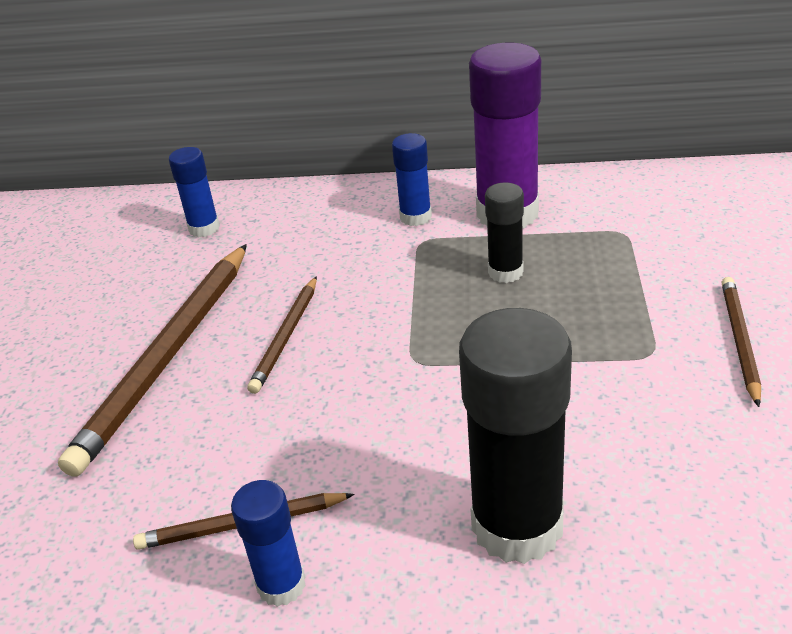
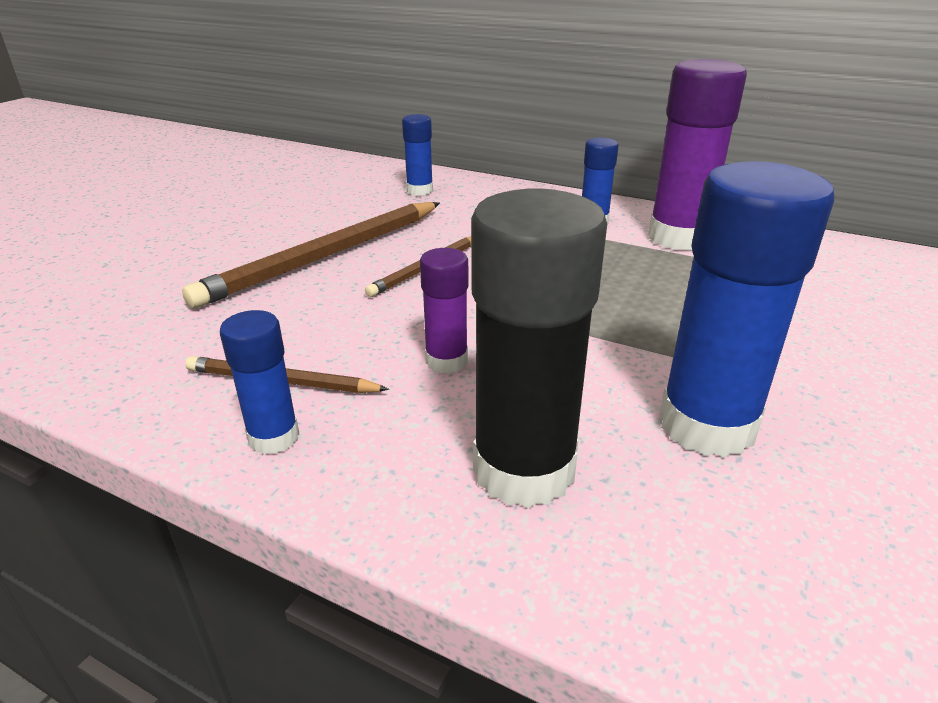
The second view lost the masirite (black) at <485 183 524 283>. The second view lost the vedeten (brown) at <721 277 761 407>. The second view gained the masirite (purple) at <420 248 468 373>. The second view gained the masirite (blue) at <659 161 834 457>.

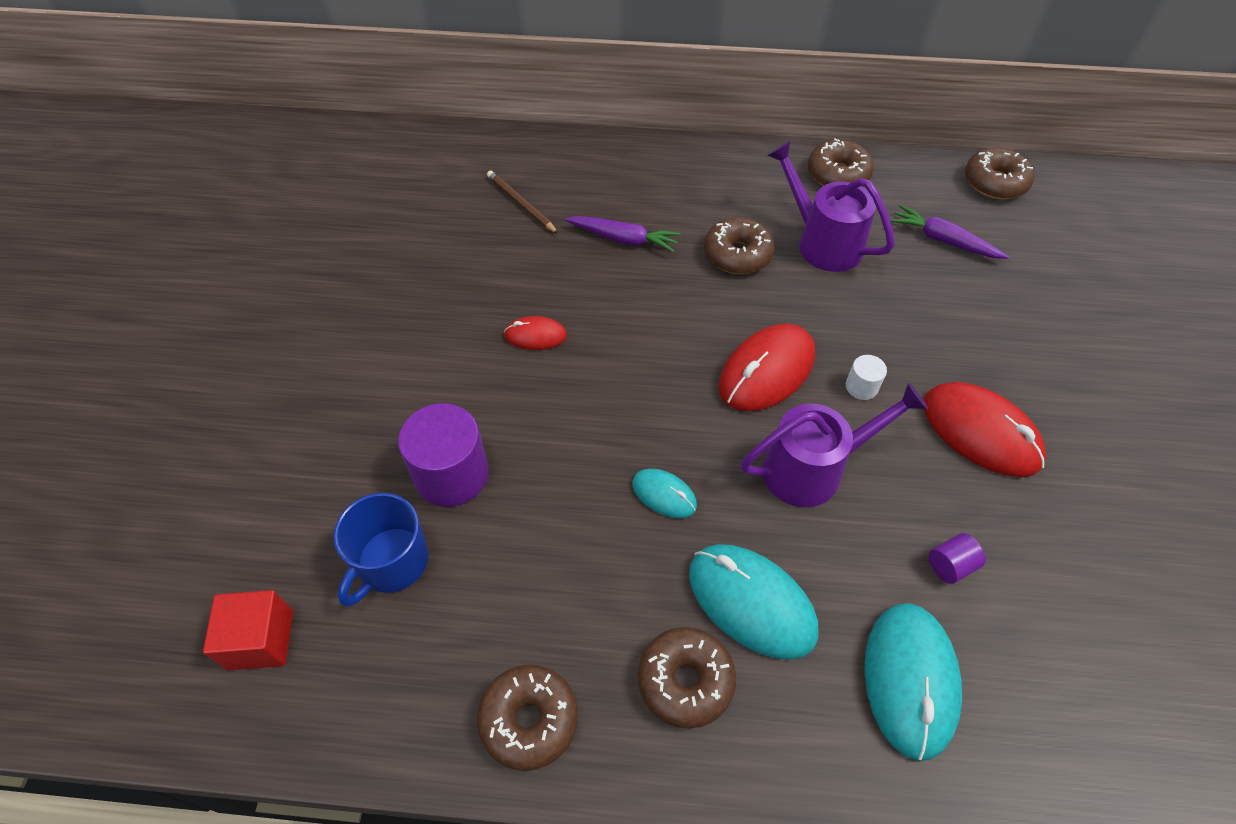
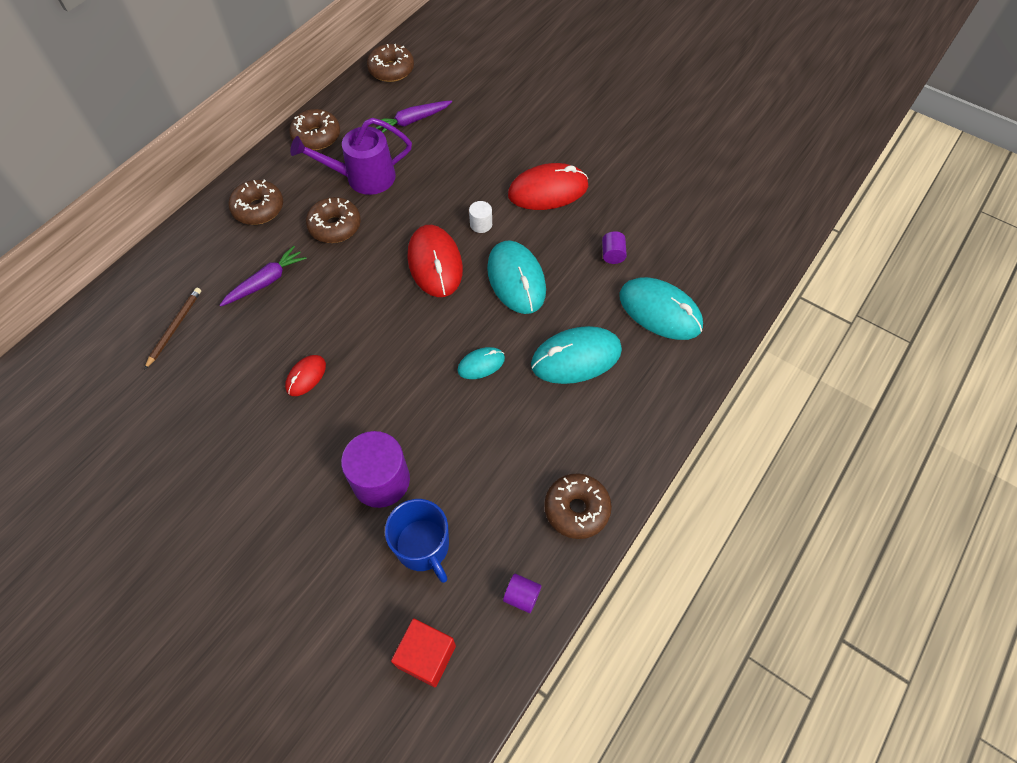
The vedeten (brown) at <487 170 558 234> ended up facing another way, 120 degrees clockwise from before. The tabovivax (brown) ended up elsewhere, having gone from <638 627 736 729> to <228 180 283 225>. Where the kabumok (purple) stood at <741 382 928 507>, the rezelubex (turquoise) came to stand at <487 240 546 314>. The second view gained the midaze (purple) at <503 573 541 613>.

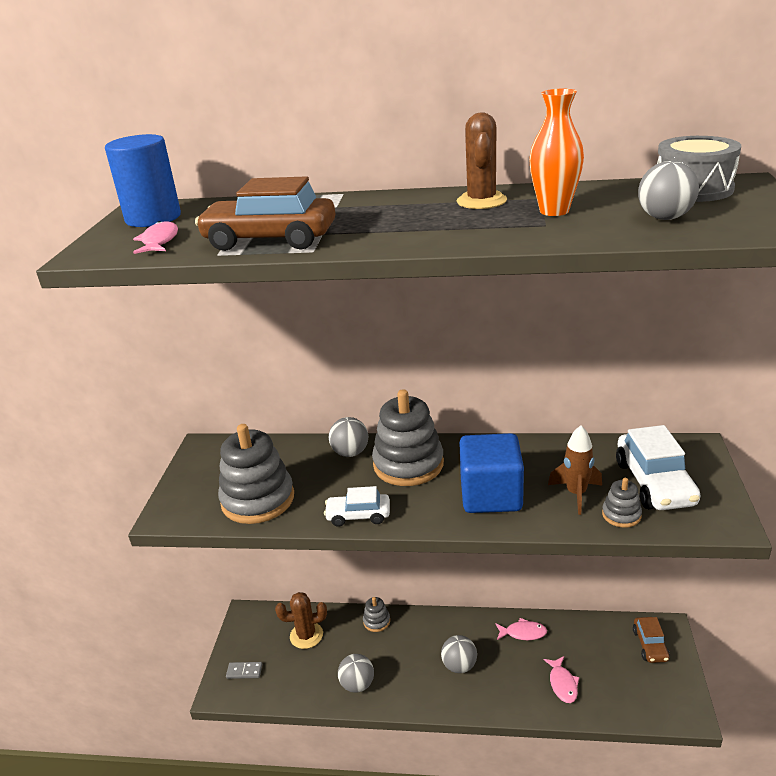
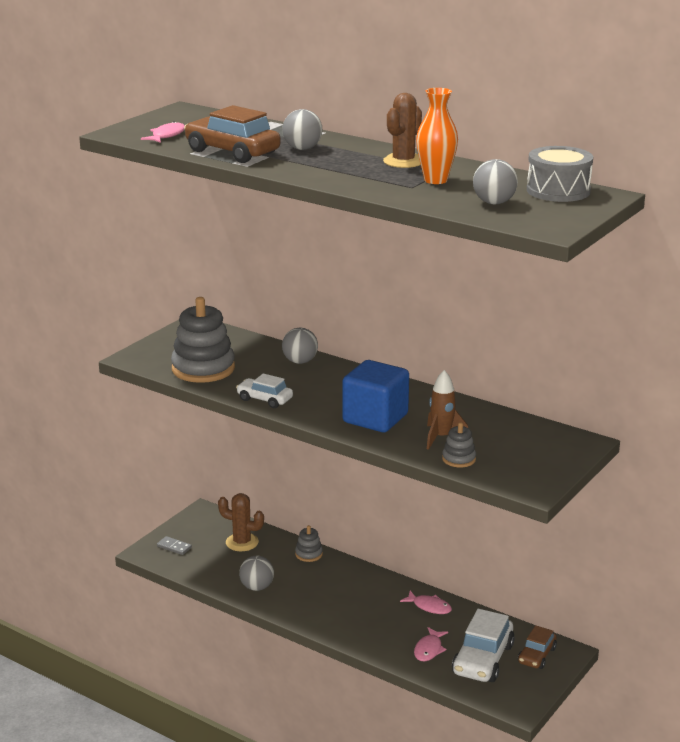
The second view lost the midaze (blue) at <105 134 181 227>. The second view lost the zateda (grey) at <372 389 444 486>. The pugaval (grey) ended up elsewhere, having gone from <441 635 477 673> to <282 109 322 150>. The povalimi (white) ended up elsewhere, having gone from <616 425 701 510> to <452 609 515 682>.

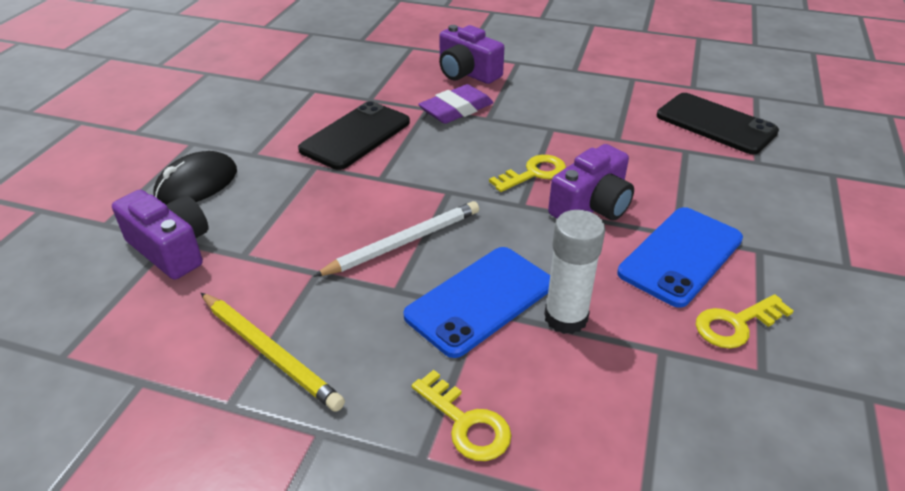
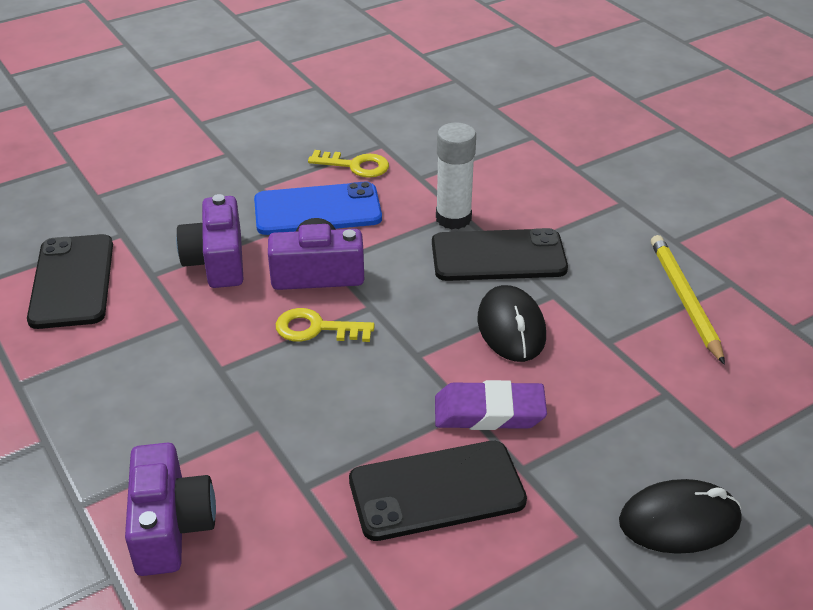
The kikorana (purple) ended up elsewhere, having gone from <112 190 208 280> to <176 194 243 288>. Where the vedeten (white) stood at <313 201 479 277>, the rezelubex (black) came to stand at <477 285 546 362>. What was the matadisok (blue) at <403 247 550 358> turned into the matadisok (black) at <432 228 568 281>. The second view lost the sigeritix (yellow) at <412 370 511 461>. The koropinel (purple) ended up elsewhere, having gone from <418 84 493 124> to <435 380 547 430>.

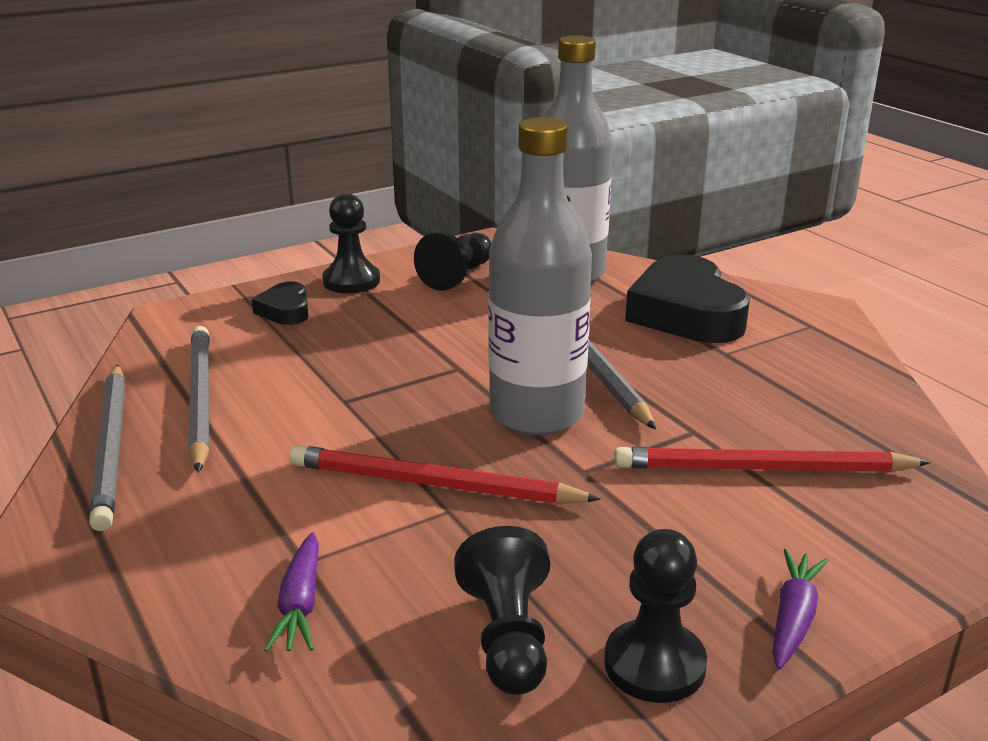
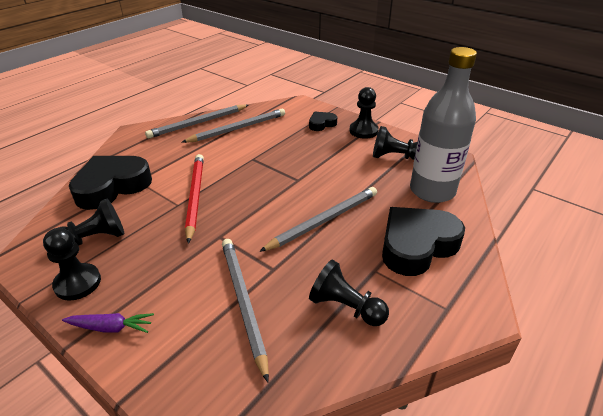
Where the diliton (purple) stood at <264 532 319 652>, the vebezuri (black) came to stand at <69 156 152 210>. The second view lost the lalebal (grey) at <488 117 592 435>. What was the vedeten (red) at <614 447 931 472> turned into the vedeten (grey) at <222 239 269 382>. The second view gained the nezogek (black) at <309 259 389 326>.

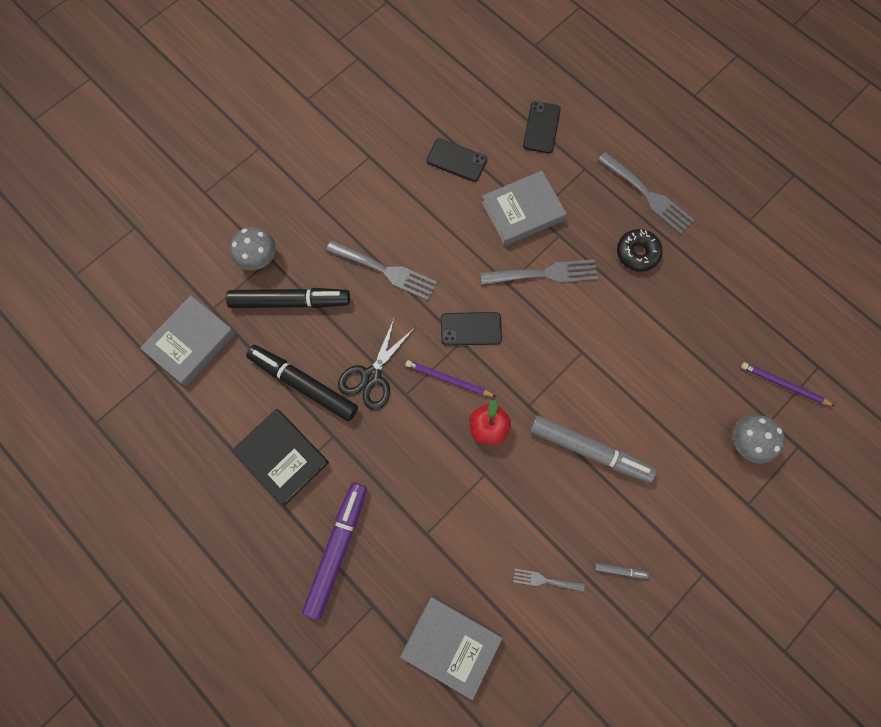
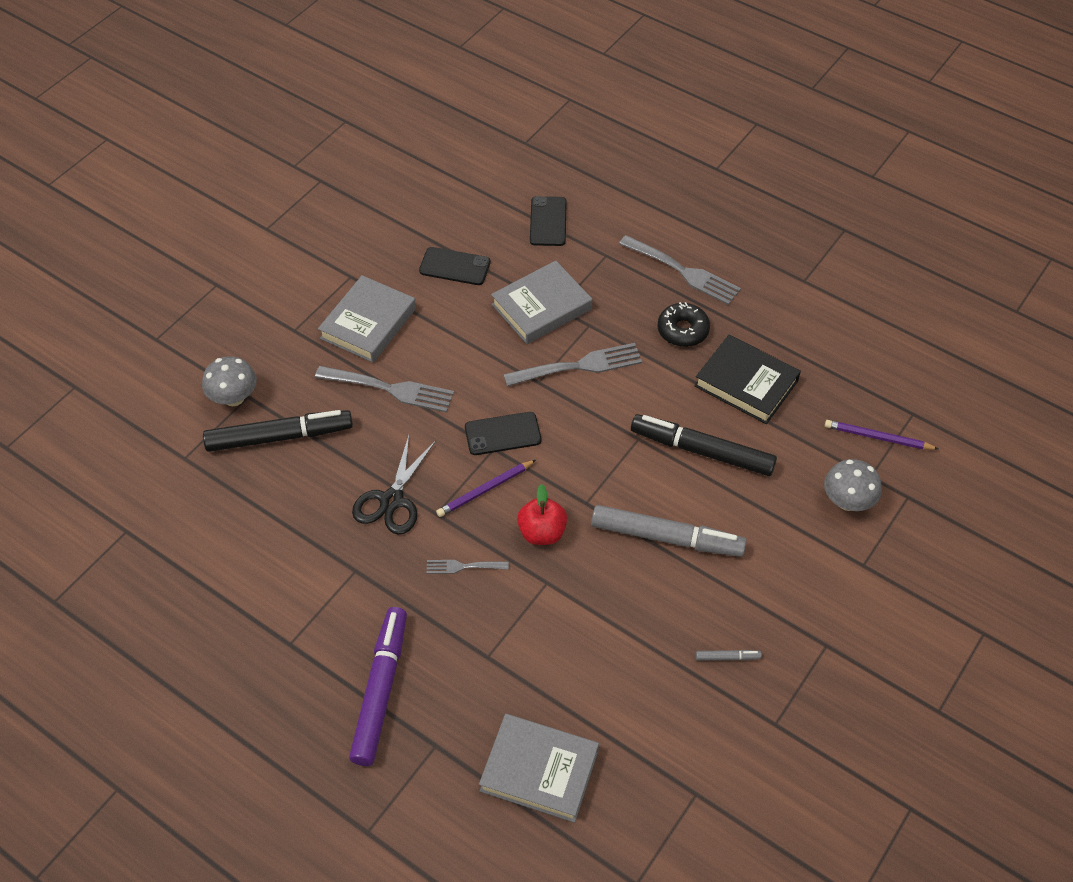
The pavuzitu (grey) ended up elsewhere, having gone from <140 295 236 386> to <318 275 416 363>. The pavuzitu (black) ended up elsewhere, having gone from <232 409 329 505> to <694 335 801 424>. The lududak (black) ended up elsewhere, having gone from <246 345 358 421> to <631 414 777 476>. The vedeten (purple) at <406 360 496 397> ended up facing another way, 45 degrees counterclockwise from before. The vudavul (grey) ended up elsewhere, having gone from <513 569 585 591> to <427 560 509 574>.

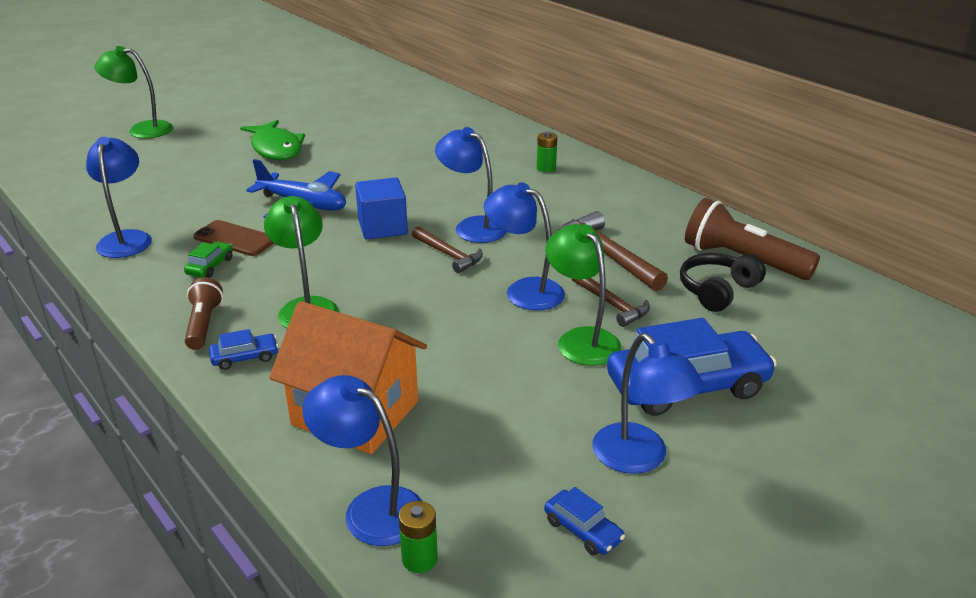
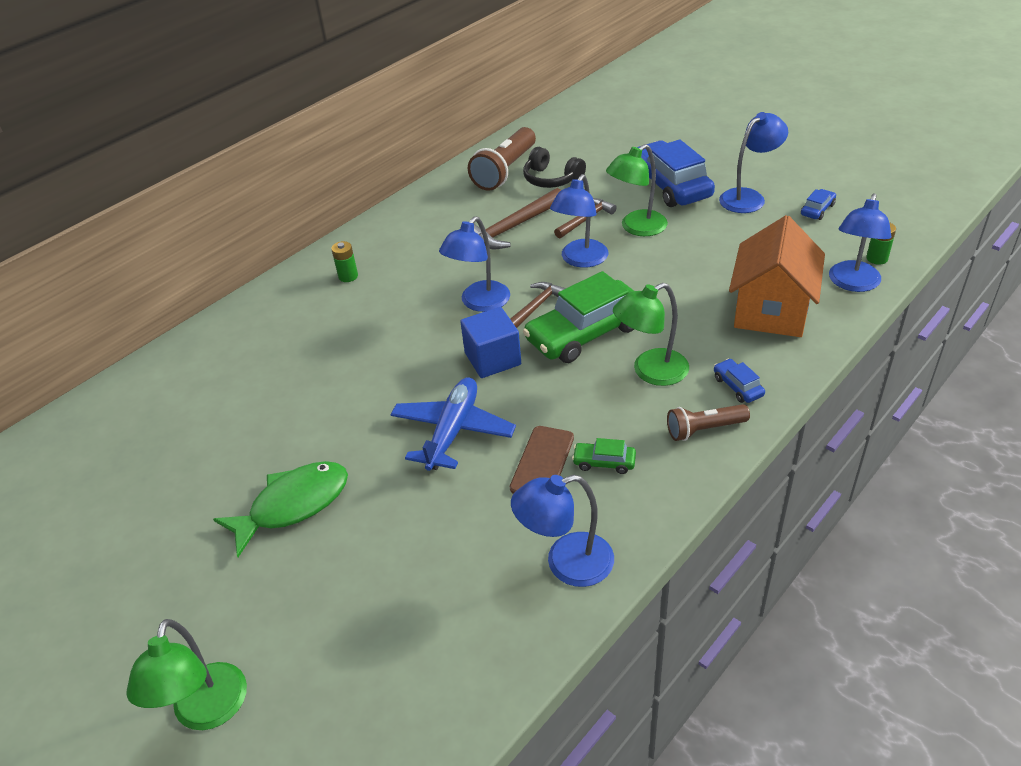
The second view gained the povalimi (green) at <523 271 634 363>.

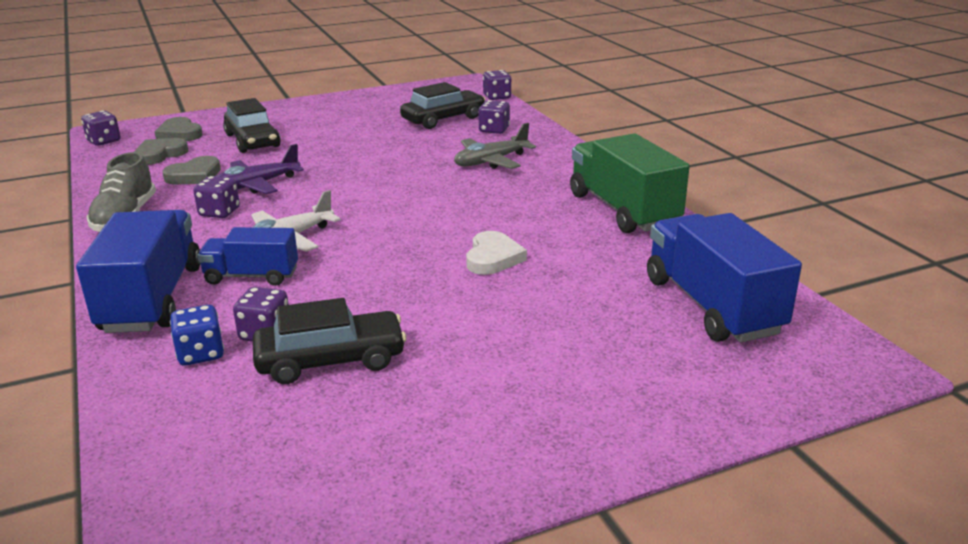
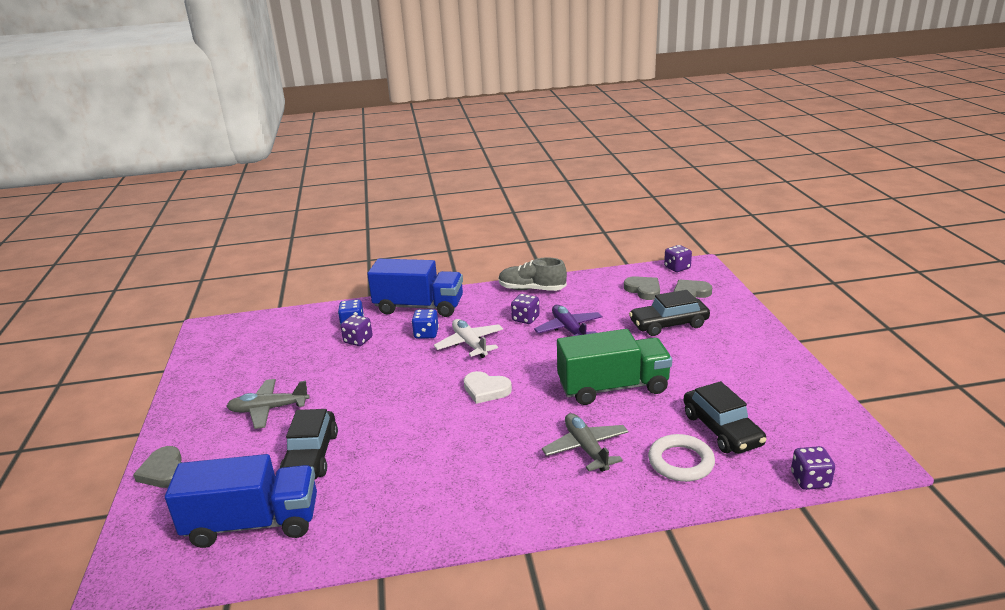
The vebezuri (grey) ended up elsewhere, having gone from <162 156 221 185> to <133 446 182 488>. Where the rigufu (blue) stood at <197 227 298 286>, the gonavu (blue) came to stand at <412 309 439 339>. The povalimi (black) ended up elsewhere, having gone from <253 298 406 384> to <280 409 338 479>. The vebezuri (white) ended up elsewhere, having gone from <466 231 527 275> to <464 371 512 404>. Where the gonavu (purple) stood at <478 100 510 134>, the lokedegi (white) came to stand at <648 434 715 482>. The rigufu (green) ended up elsewhere, having gone from <570 134 690 233> to <557 329 672 405>. The second view gained the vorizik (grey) at <226 379 310 429>.

